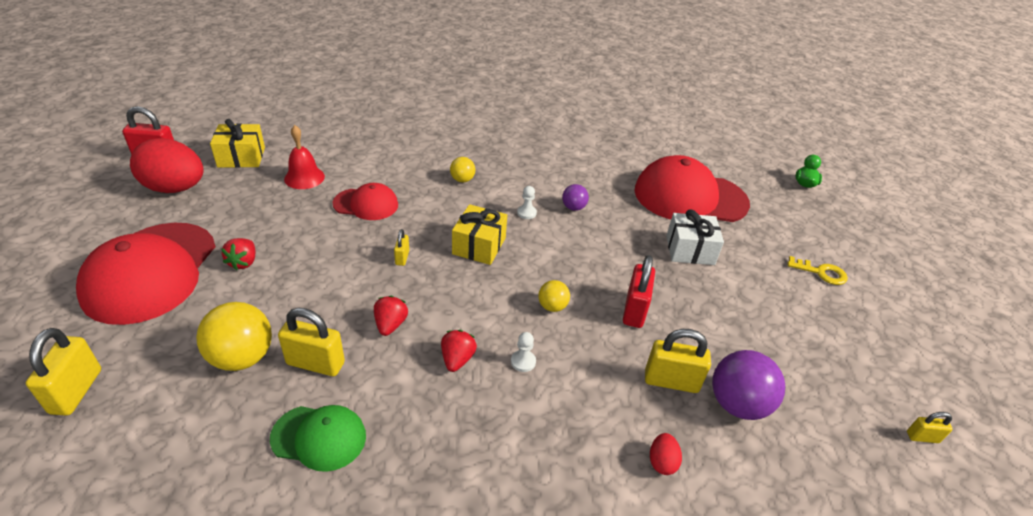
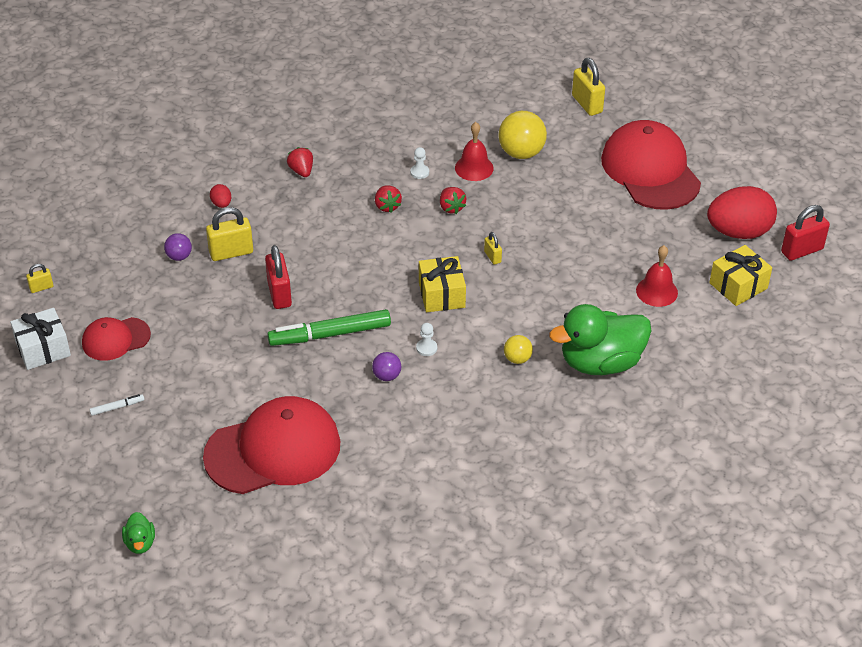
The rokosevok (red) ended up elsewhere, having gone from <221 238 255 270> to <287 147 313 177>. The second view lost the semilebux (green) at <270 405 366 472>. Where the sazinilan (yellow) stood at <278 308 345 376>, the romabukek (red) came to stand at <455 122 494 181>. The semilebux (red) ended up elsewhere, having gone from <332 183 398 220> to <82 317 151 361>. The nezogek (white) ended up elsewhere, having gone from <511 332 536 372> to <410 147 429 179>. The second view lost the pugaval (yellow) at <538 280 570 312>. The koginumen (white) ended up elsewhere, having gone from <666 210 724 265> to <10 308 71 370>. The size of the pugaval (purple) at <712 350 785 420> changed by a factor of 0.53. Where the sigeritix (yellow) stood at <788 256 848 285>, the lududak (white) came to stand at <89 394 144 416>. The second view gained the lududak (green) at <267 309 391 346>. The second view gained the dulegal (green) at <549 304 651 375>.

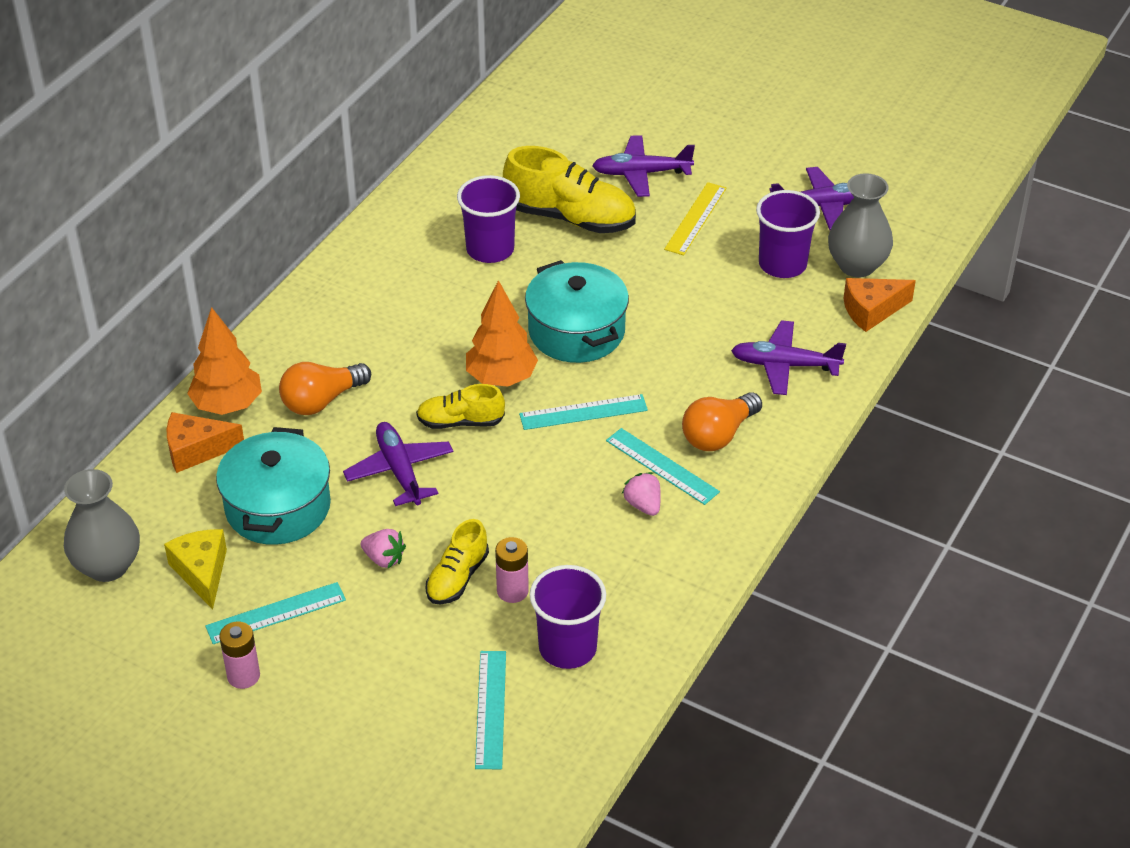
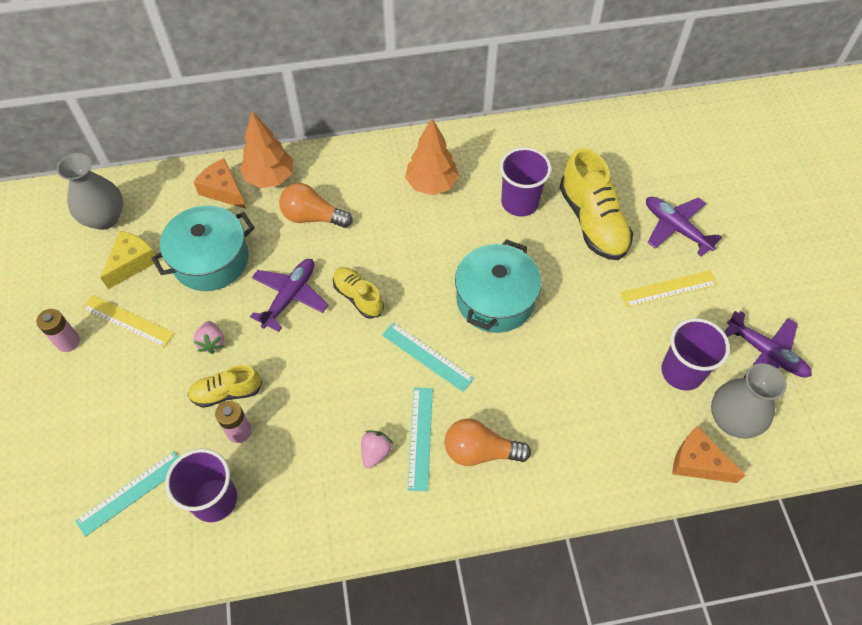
What was the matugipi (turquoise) at <205 582 346 644> turned into the matugipi (yellow) at <82 295 174 348>. The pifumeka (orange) ended up elsewhere, having gone from <466 280 538 387> to <405 118 459 195>. The second view lost the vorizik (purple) at <731 320 846 395>.

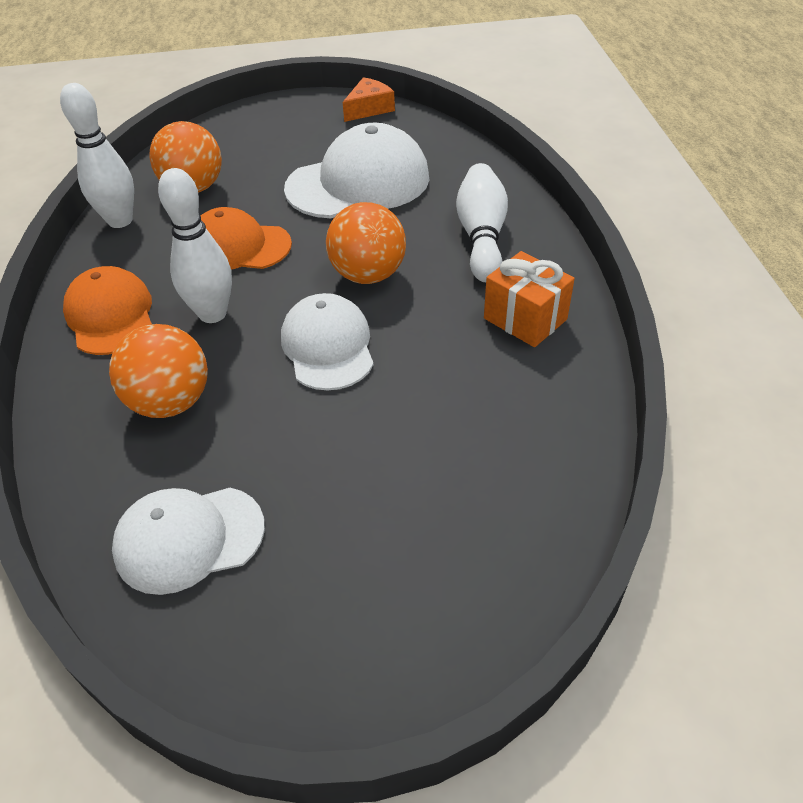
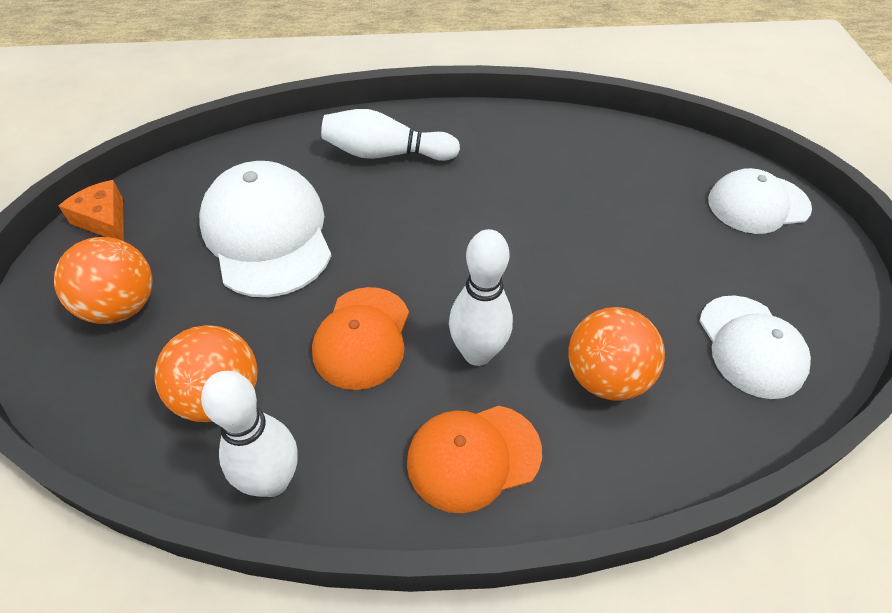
The semilebux (white) ended up elsewhere, having gone from <281 293 374 390> to <708 168 812 234>. The pugaval (orange) ended up elsewhere, having gone from <326 202 406 284> to <54 237 153 324>. The second view lost the koginumen (orange) at <484 251 575 347>.

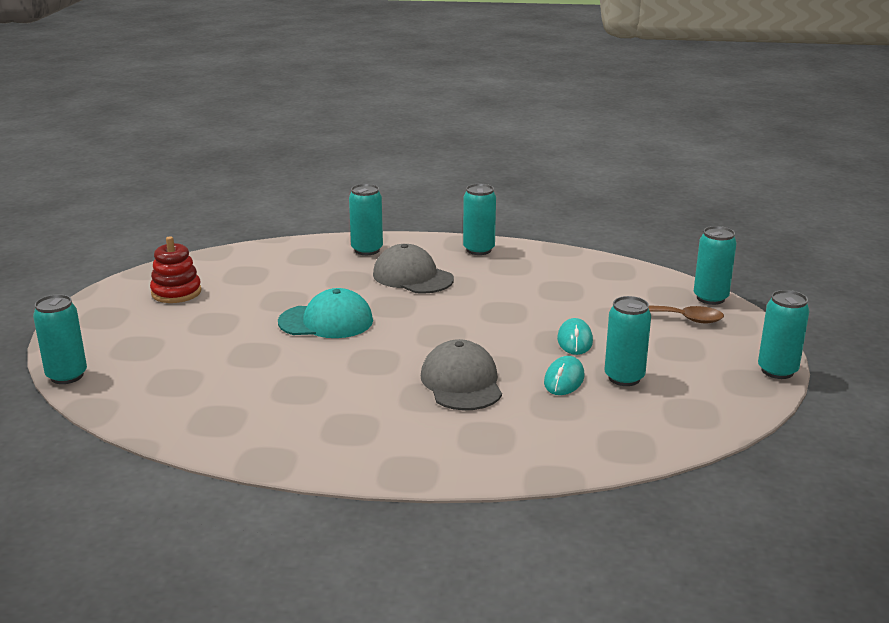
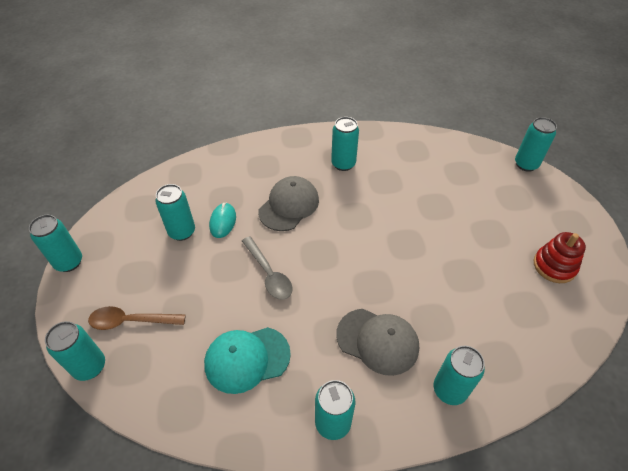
The semilebux (turquoise) ended up elsewhere, having gone from <278 288 373 338> to <204 327 291 394>. The semilebux (grey) at <421 339 502 410> ended up facing another way, 120 degrees counterclockwise from before. The second view lost the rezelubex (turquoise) at <557 318 593 355>. The second view gained the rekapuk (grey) at <242 236 293 300>. The second view gained the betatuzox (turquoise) at <331 117 359 171>.

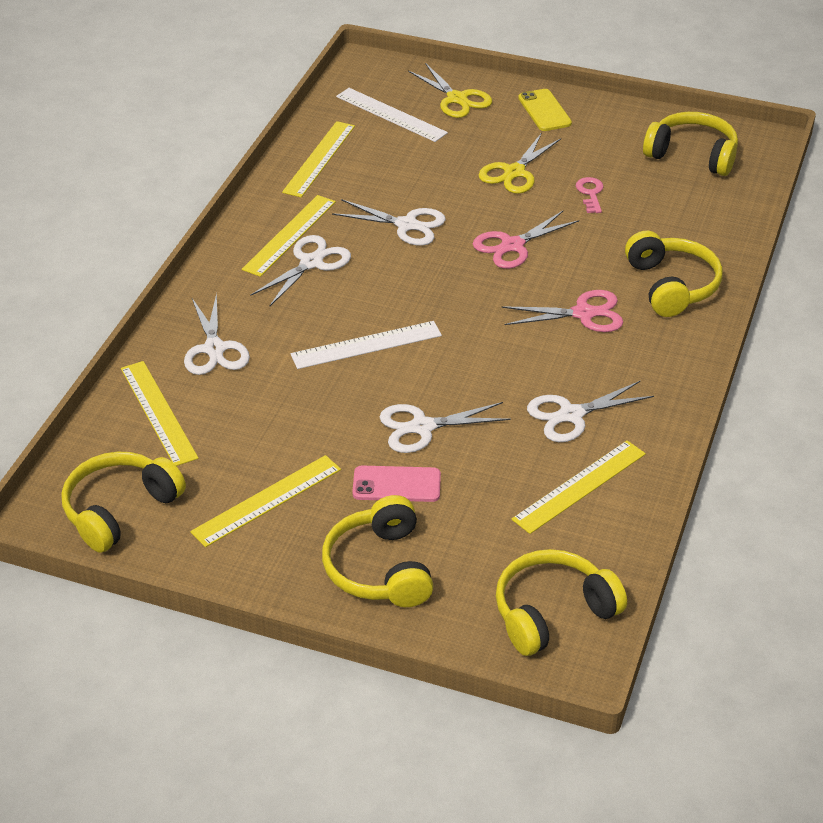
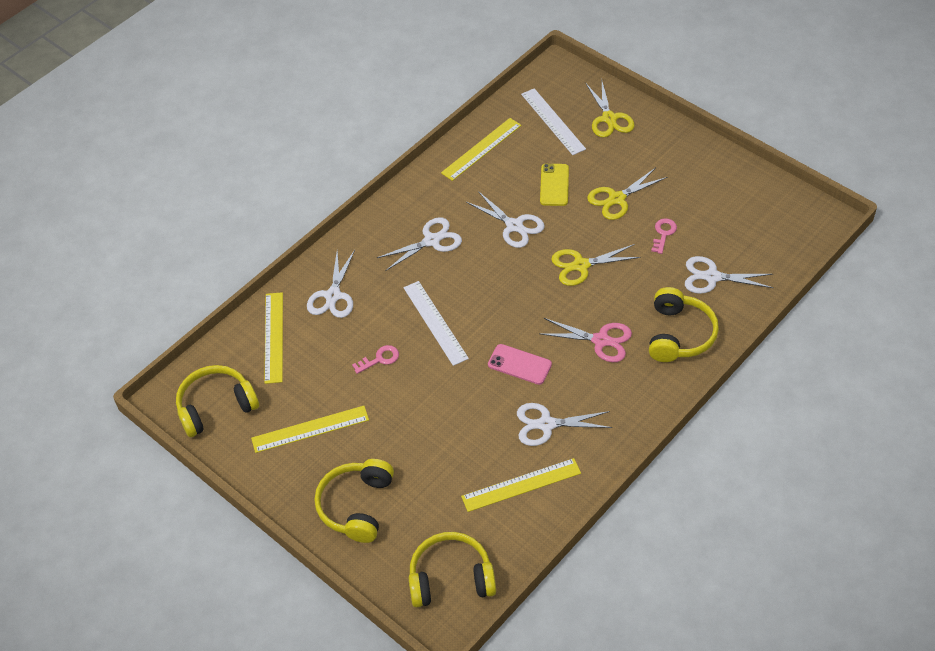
The second view lost the matugipi (yellow) at <242 195 336 277>. The matugipi (white) at <291 321 442 369> ended up facing another way, 60 degrees clockwise from before. The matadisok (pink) ended up elsewhere, having gone from <352 466 441 502> to <488 344 552 385>. The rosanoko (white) ended up elsewhere, having gone from <380 402 511 453> to <685 256 773 294>. What was the rosanoko (pink) at <473 210 579 269> turned into the rosanoko (yellow) at <551 244 641 286>. The matadisok (yellow) ended up elsewhere, having gone from <518 89 572 131> to <540 164 569 206>. The second view lost the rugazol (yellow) at <643 112 738 176>. The second view gained the sigeritix (pink) at <352 345 399 374>.

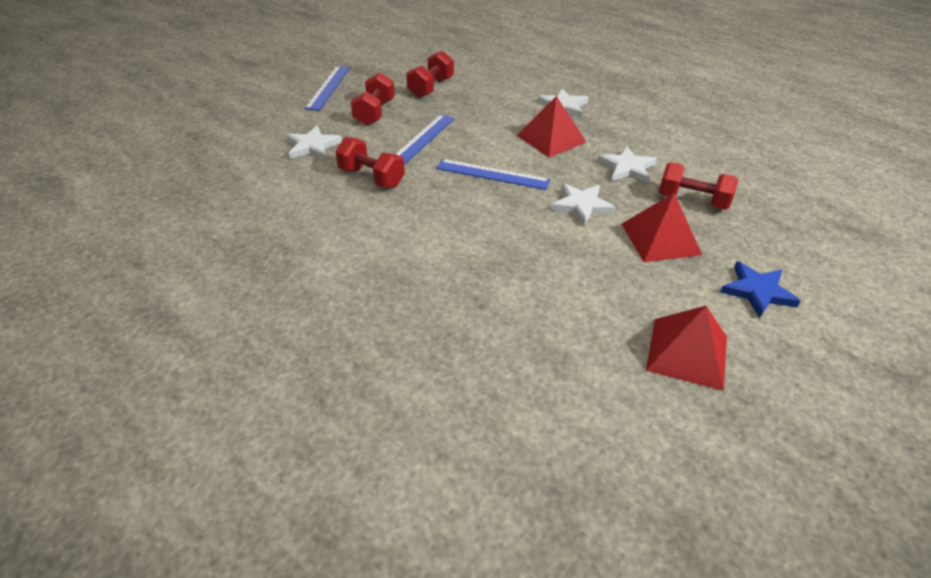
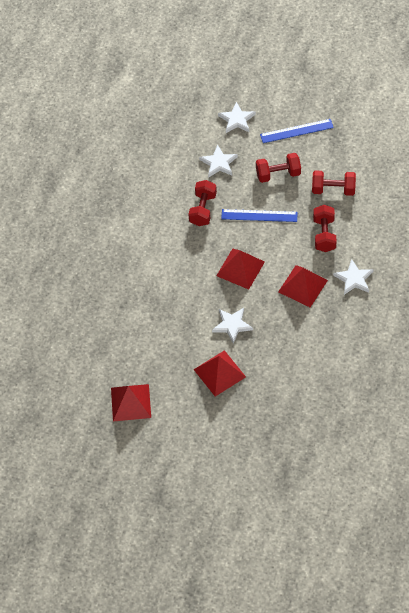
Where the matugipi (blue) stood at <436 159 550 190>, the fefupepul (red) came to stand at <216 249 265 289>. The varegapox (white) ended up elsewhere, having gone from <598 146 657 183> to <218 102 256 133>. The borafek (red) ended up elsewhere, having gone from <659 162 738 210> to <313 205 337 252>. The second view lost the varegapox (blue) at <720 261 801 318>.

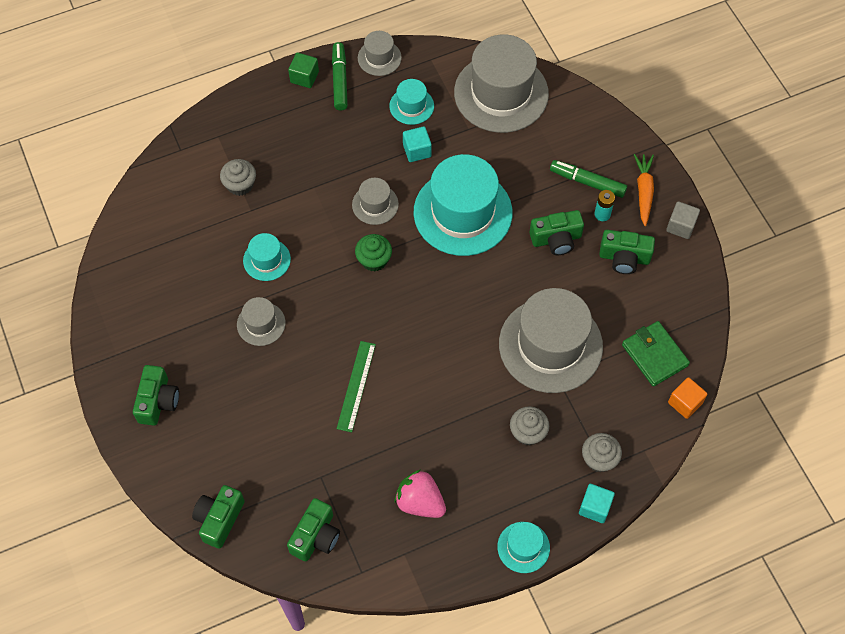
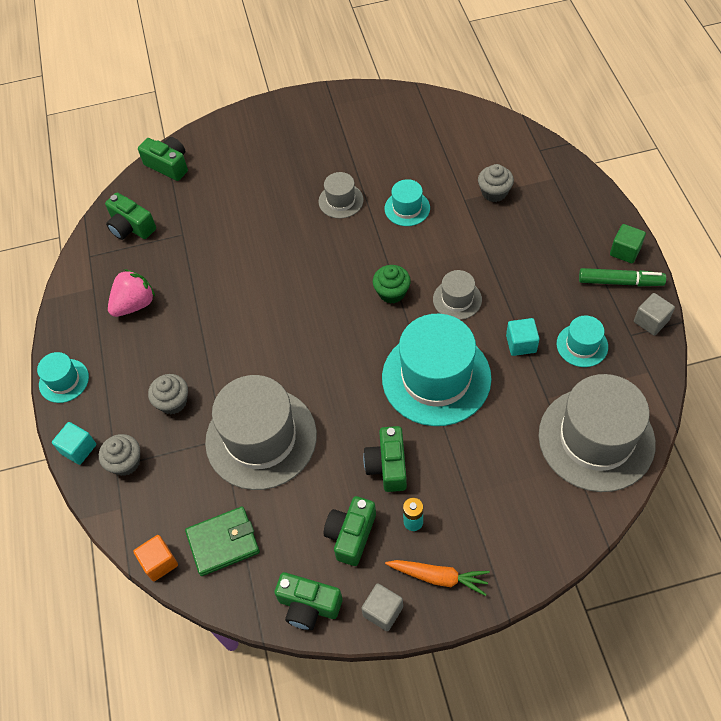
The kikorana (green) ended up elsewhere, having gone from <133 365 179 426> to <274 572 343 630>. The second view lost the matugipi (green) at <337 341 376 432>. Where the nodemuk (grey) stood at <358 31 402 76>, the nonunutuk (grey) came to stand at <634 293 675 335>. The second view lost the lududak (green) at <550 160 627 198>.

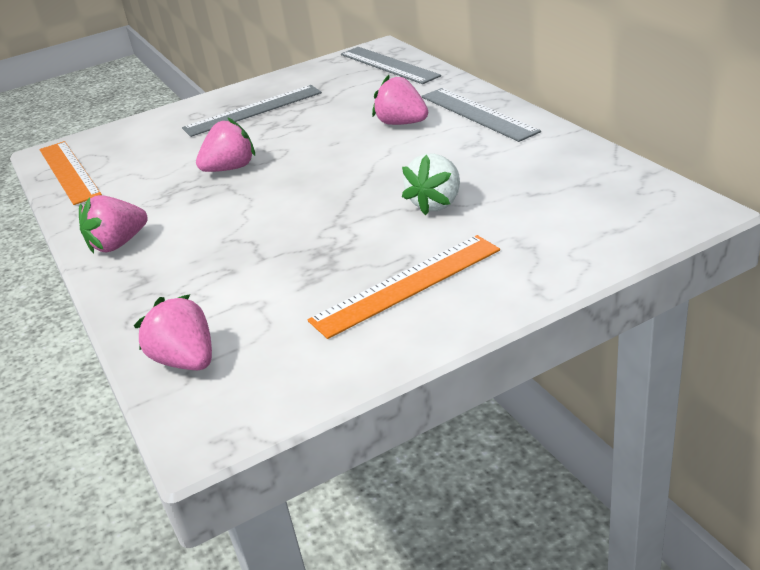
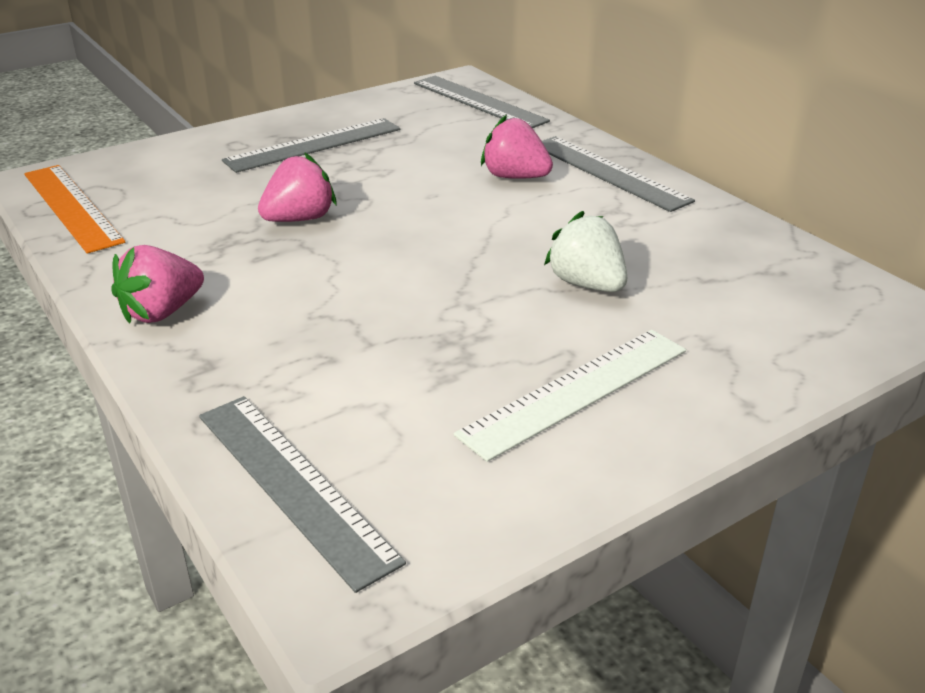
Where the rokosevok (pink) stood at <134 295 212 370>, the matugipi (grey) came to stand at <199 396 406 593>. What was the matugipi (orange) at <308 235 500 339> turned into the matugipi (white) at <454 330 686 462>. The rokosevok (white) at <402 153 460 215> ended up facing another way, 120 degrees clockwise from before.

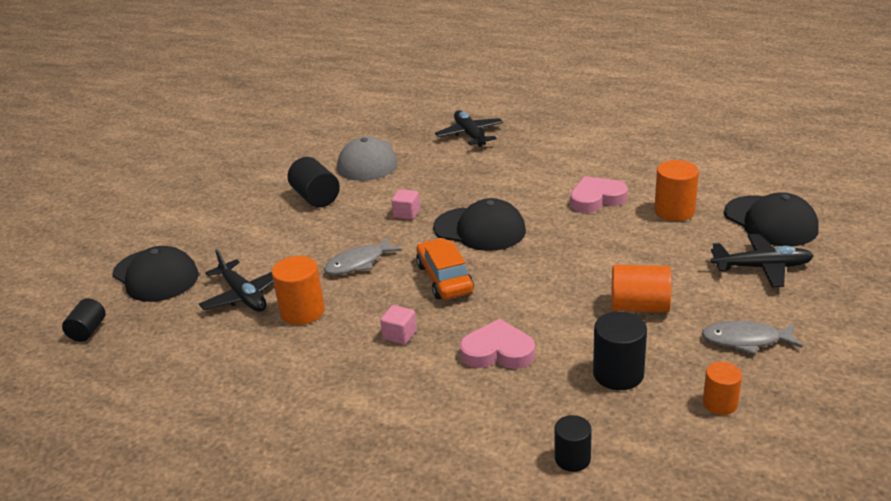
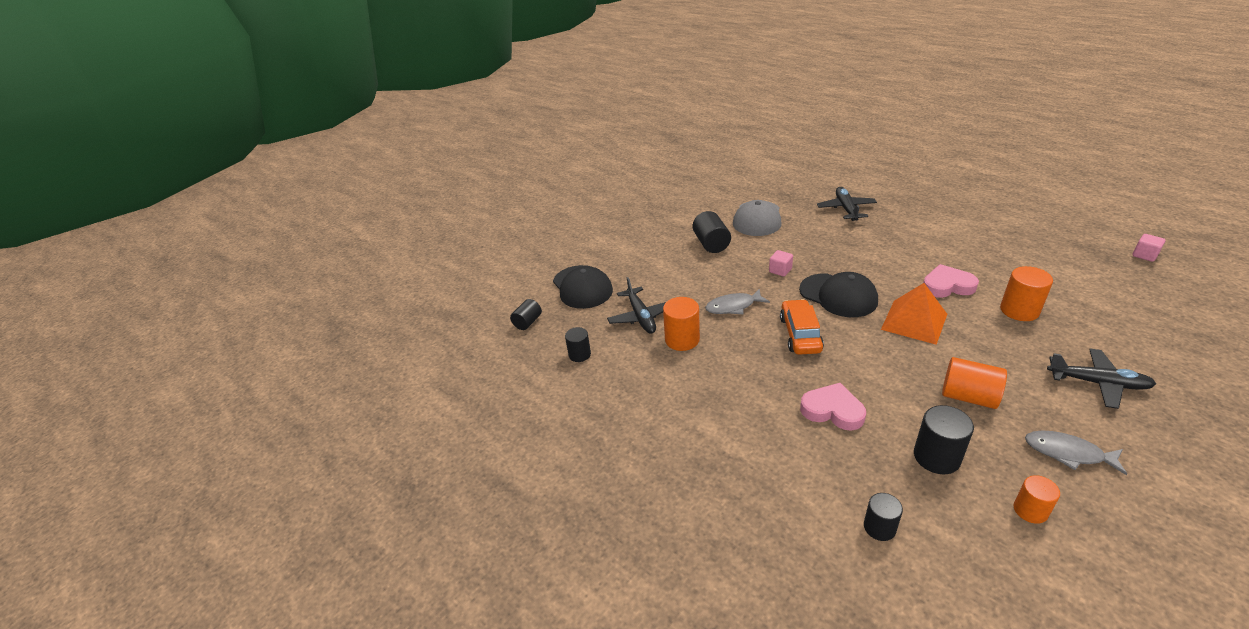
The nonunutuk (pink) ended up elsewhere, having gone from <380 305 417 345> to <1132 234 1165 262>. The second view lost the semilebux (black) at <724 192 819 246>. The second view gained the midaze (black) at <565 327 591 362>. The second view gained the fefupepul (orange) at <881 283 947 345>.

